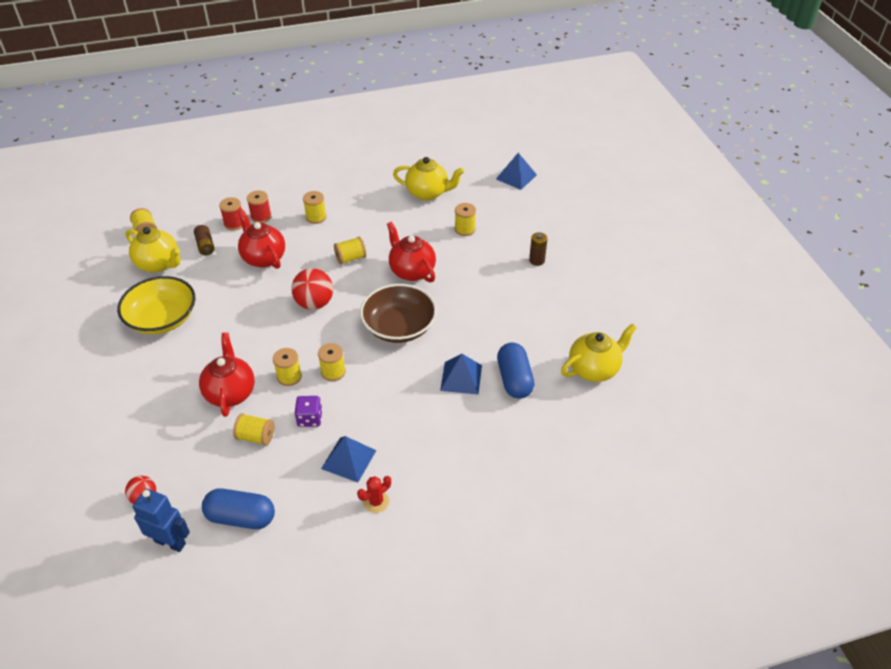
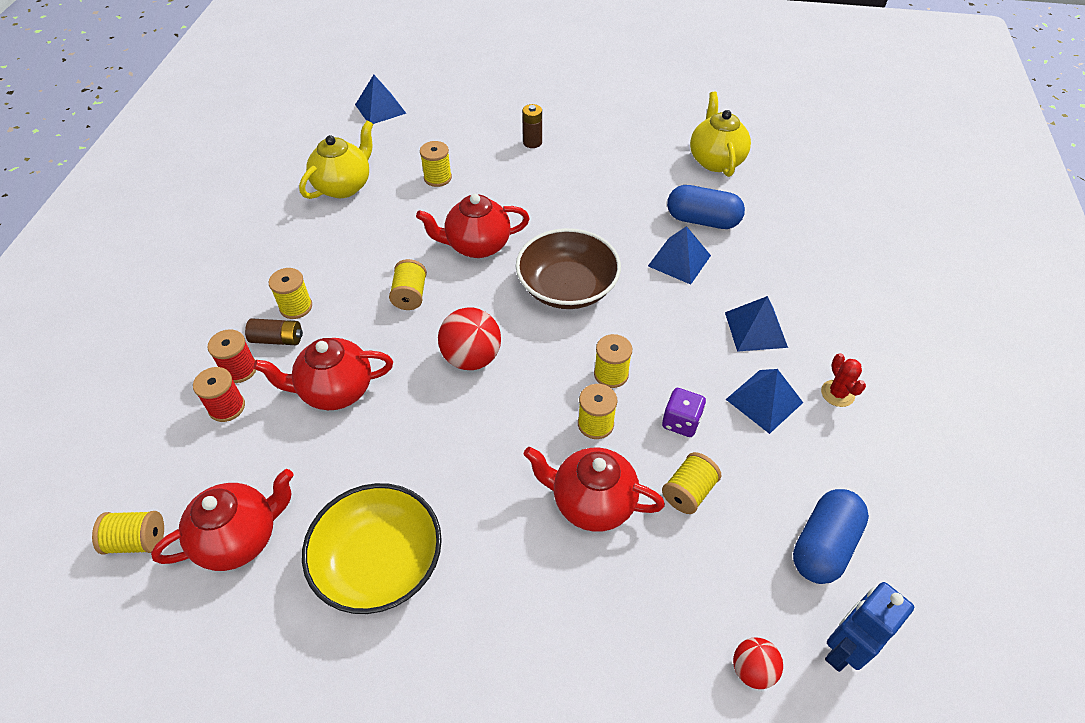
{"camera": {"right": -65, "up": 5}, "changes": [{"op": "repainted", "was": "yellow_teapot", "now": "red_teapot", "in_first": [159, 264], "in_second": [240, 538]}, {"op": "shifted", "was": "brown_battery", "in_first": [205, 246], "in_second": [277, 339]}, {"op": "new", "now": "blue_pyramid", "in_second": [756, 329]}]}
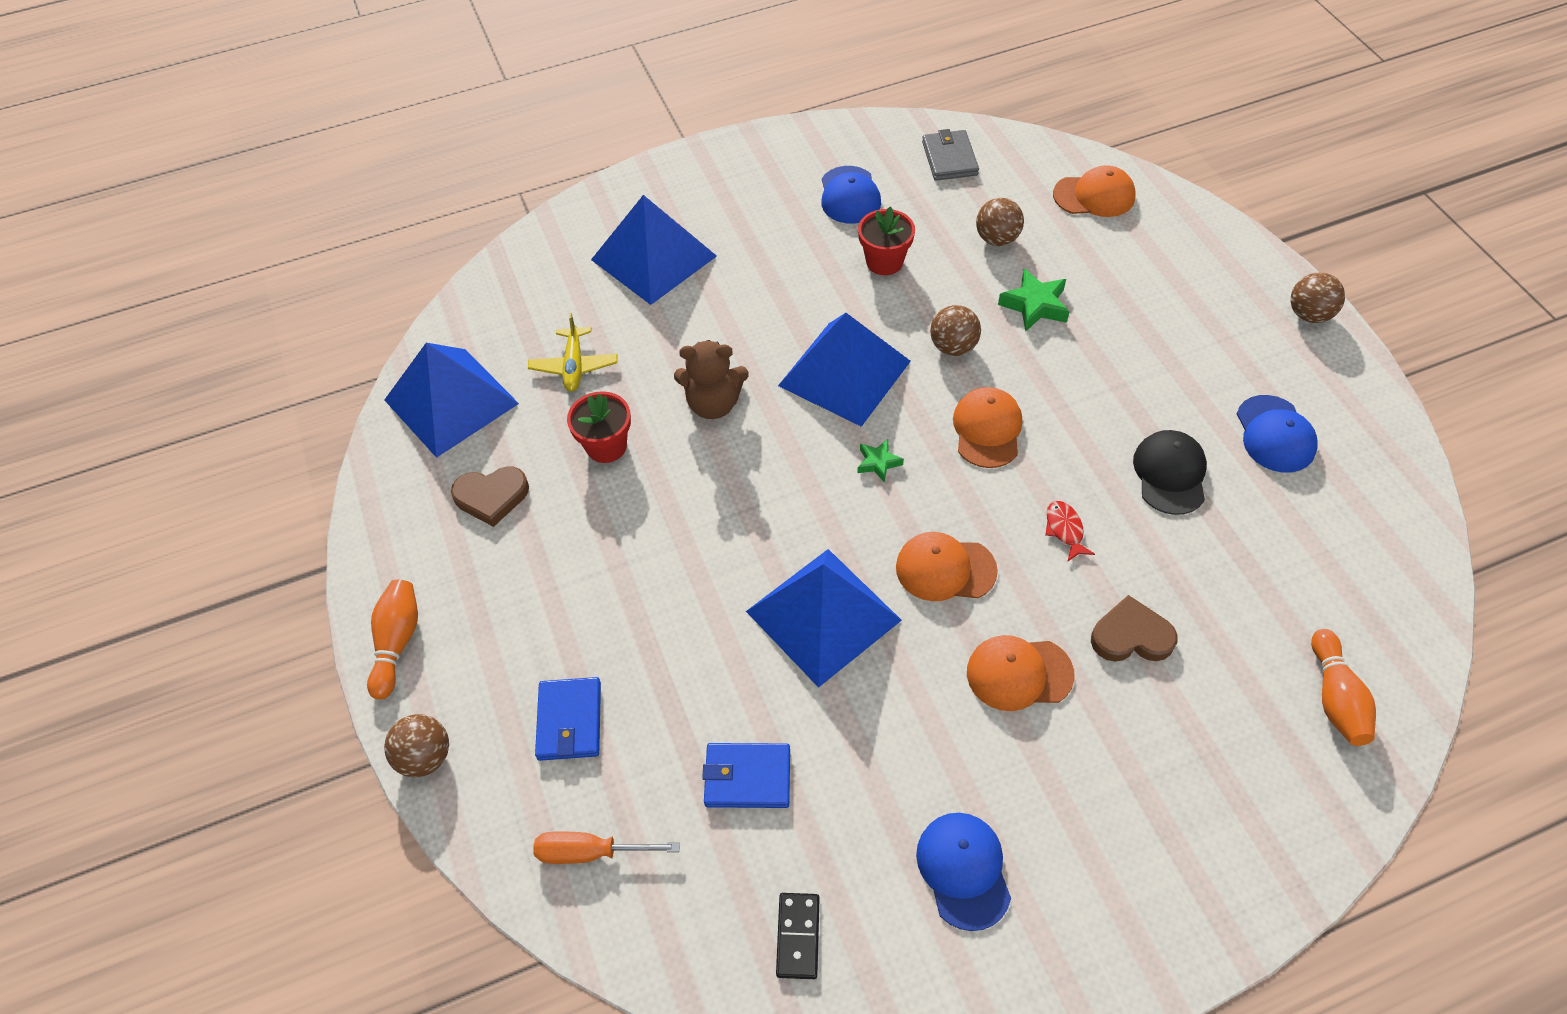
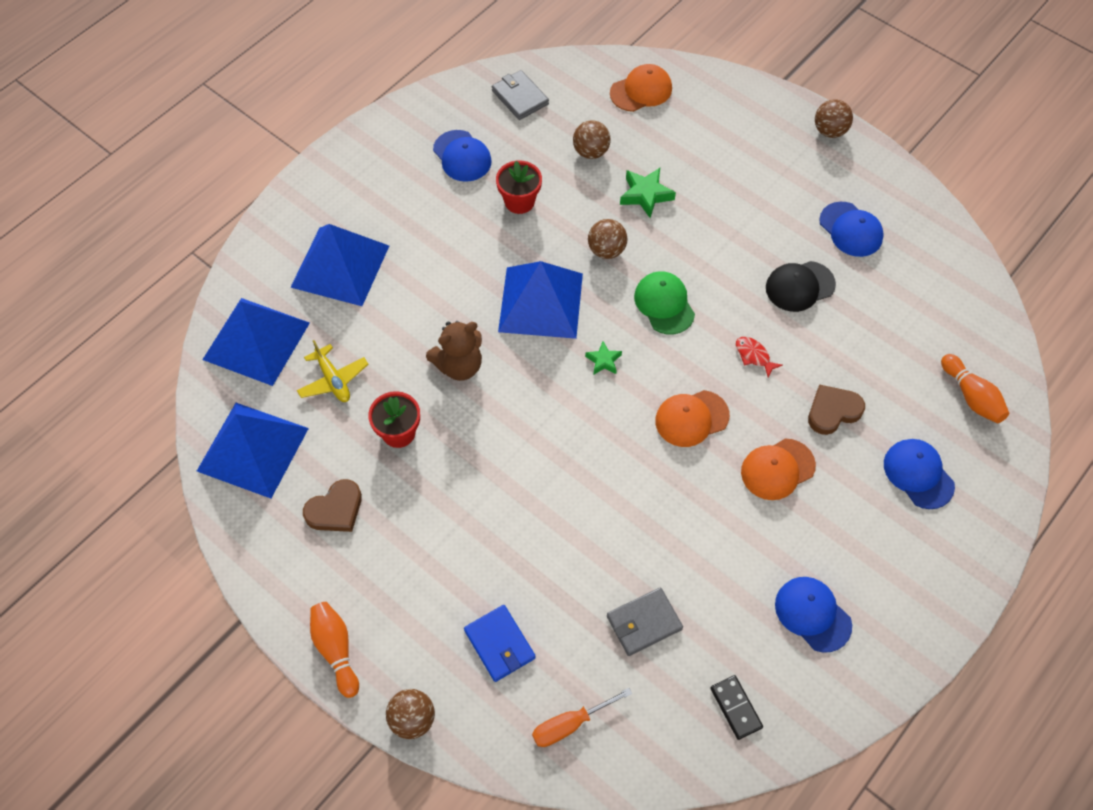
{"camera": {"right": -30, "up": 5}, "changes": [{"op": "shifted", "was": "blue_pyramid", "in_first": [823, 616], "in_second": [256, 341]}, {"op": "repainted", "was": "blue_wallet", "now": "grey_wallet", "in_first": [747, 777], "in_second": [644, 623]}, {"op": "repainted", "was": "orange_cap", "now": "green_cap", "in_first": [987, 429], "in_second": [664, 304]}, {"op": "rotated", "was": "black_cap", "in_first": [1170, 474], "in_second": [800, 286], "clockwise": -90}, {"op": "new", "now": "blue_cap", "in_second": [918, 474]}]}
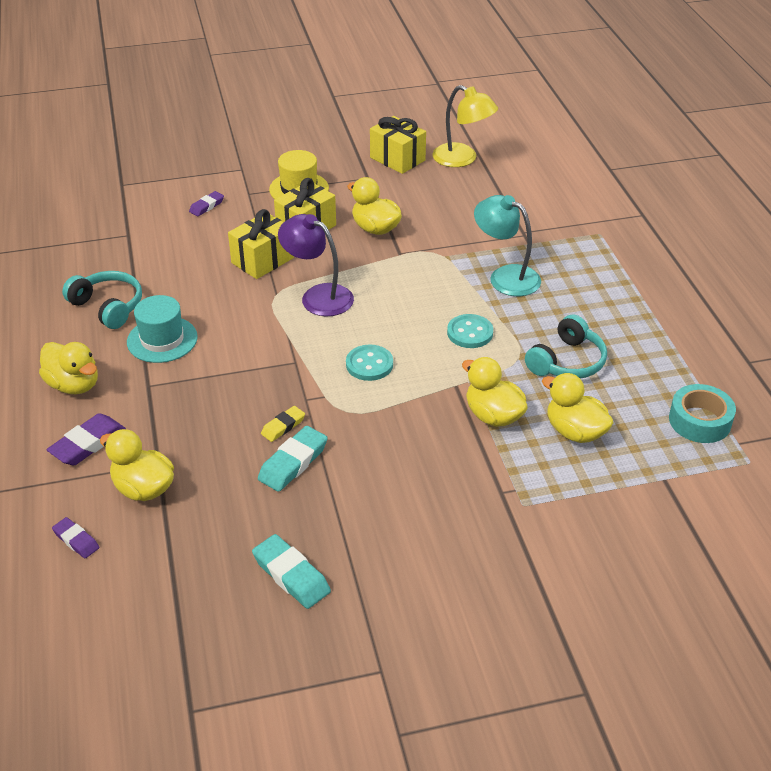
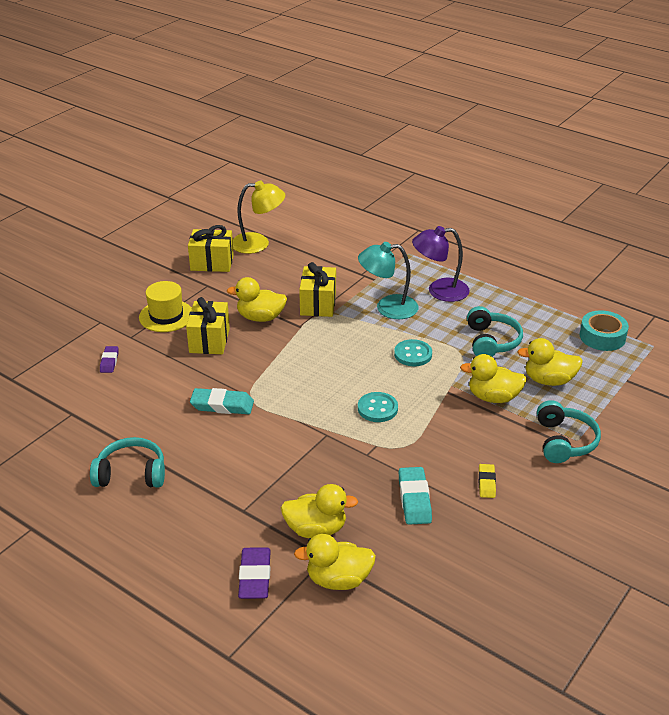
{"camera": {"right": -40, "up": -5}, "changes": [{"op": "shifted", "was": "turquoise_eraser", "in_first": [291, 575], "in_second": [222, 405]}, {"op": "shifted", "was": "yellow_duck", "in_first": [74, 385], "in_second": [316, 529]}, {"op": "shifted", "was": "yellow_gift", "in_first": [262, 260], "in_second": [318, 304]}, {"op": "shifted", "was": "purple_lamp", "in_first": [318, 296], "in_second": [439, 291]}, {"op": "shifted", "was": "yellow_eraser", "in_first": [283, 426], "in_second": [486, 483]}, {"op": "new", "now": "turquoise_headphones", "in_second": [564, 441]}, {"op": "gone", "was": "purple_eraser", "in_first": [76, 540]}, {"op": "gone", "was": "turquoise_hat", "in_first": [162, 339]}]}
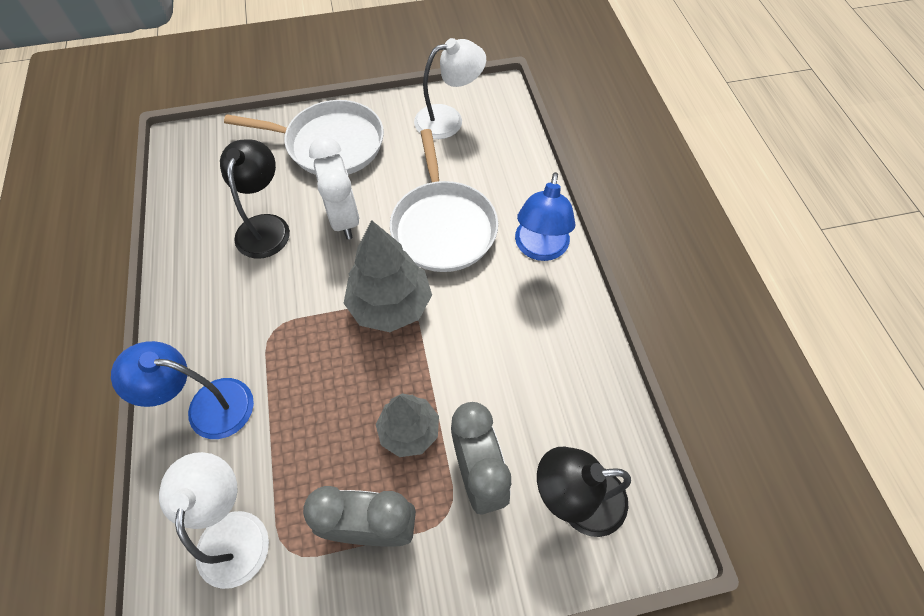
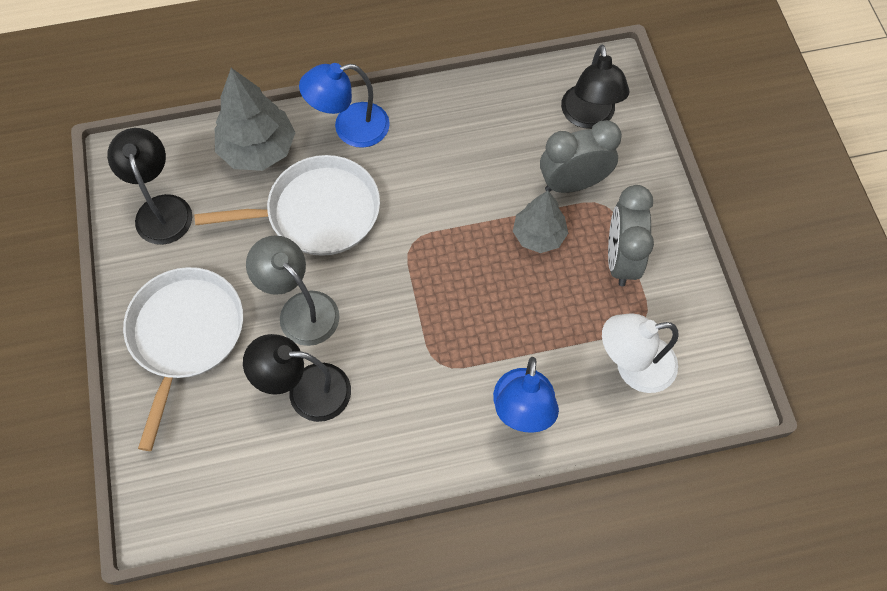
{"camera": {"right": -90, "up": 5}, "changes": [{"op": "repainted", "was": "white_lamp", "now": "black_lamp", "in_first": [448, 119], "in_second": [161, 209]}, {"op": "shifted", "was": "grey_tree", "in_first": [390, 305], "in_second": [258, 149]}, {"op": "swapped", "was": "white_clock", "now": "grey_lamp", "in_first": [344, 218], "in_second": [300, 309]}, {"op": "rotated", "was": "blue_lamp", "in_first": [540, 249], "in_second": [350, 128], "clockwise": 150}]}
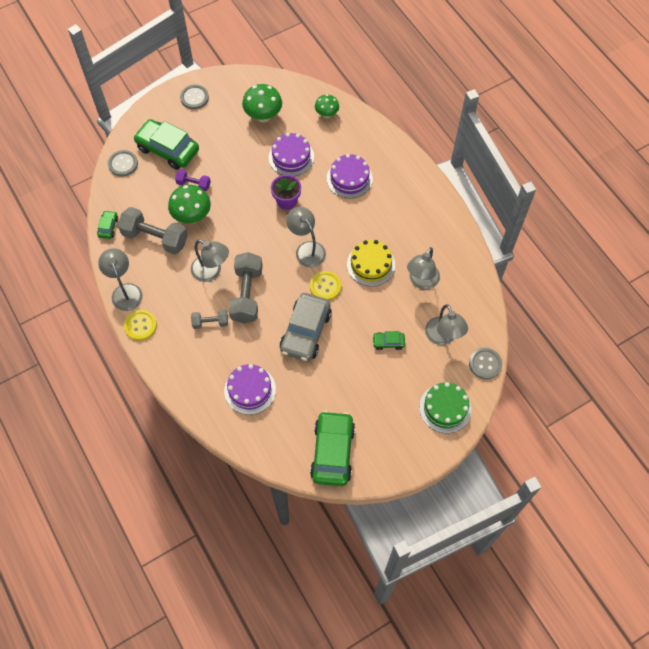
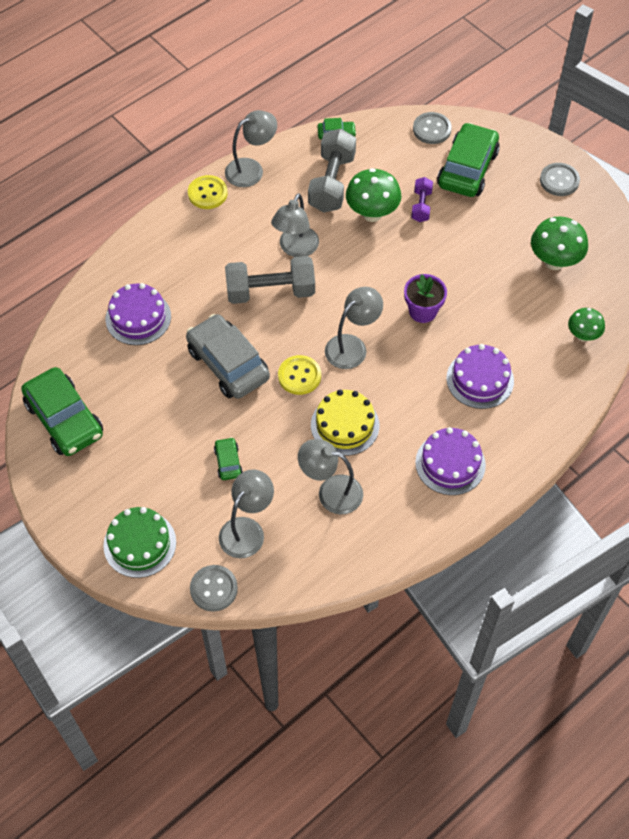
{"camera": {"right": 80, "up": -5}, "changes": [{"op": "rotated", "was": "green_car", "in_first": [332, 452], "in_second": [64, 419], "clockwise": 60}, {"op": "rotated", "was": "grey_car", "in_first": [305, 331], "in_second": [228, 364], "clockwise": 45}, {"op": "rotated", "was": "grey_lamp", "in_first": [443, 337], "in_second": [247, 529], "clockwise": 150}, {"op": "shifted", "was": "purple_cake", "in_first": [291, 157], "in_second": [450, 463]}, {"op": "gone", "was": "grey_dumbbell", "in_first": [210, 322]}]}
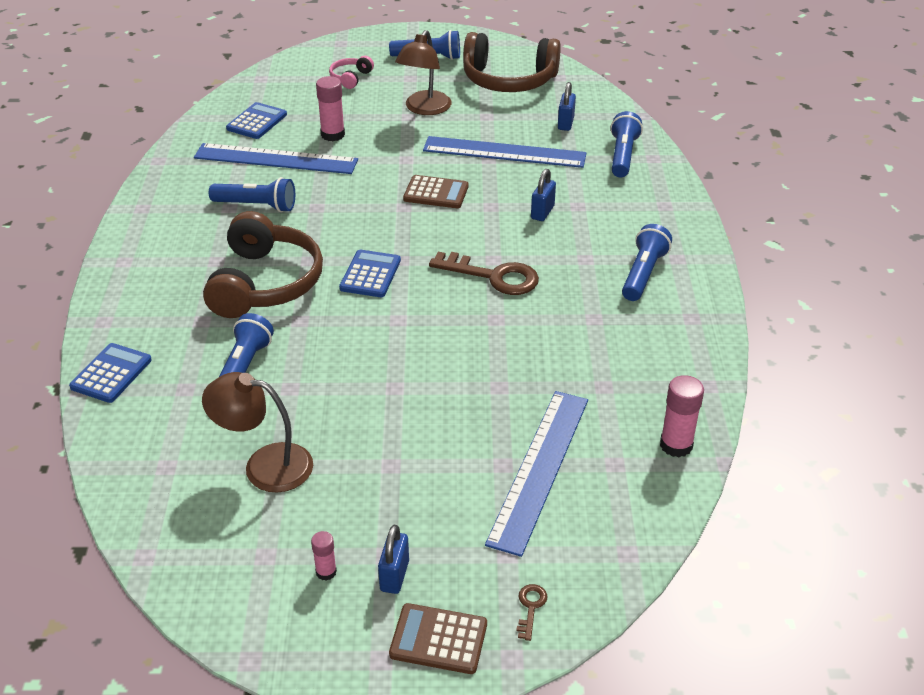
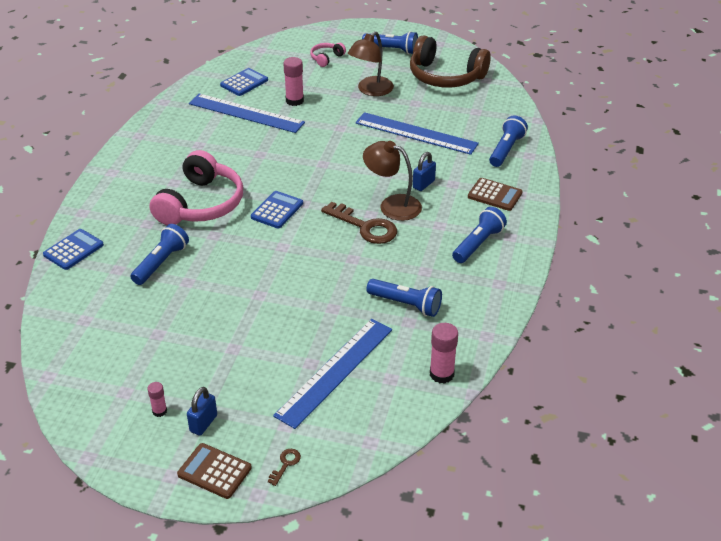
{"camera": {"right": 15, "up": 0}, "changes": [{"op": "repainted", "was": "brown_headphones", "now": "pink_headphones", "in_first": [264, 283], "in_second": [200, 204]}, {"op": "shifted", "was": "brown_lamp", "in_first": [265, 465], "in_second": [392, 205]}, {"op": "shifted", "was": "blue_flashlight", "in_first": [256, 206], "in_second": [406, 304]}, {"op": "shifted", "was": "brown_calculator", "in_first": [436, 193], "in_second": [494, 195]}, {"op": "gone", "was": "blue_padlock", "in_first": [565, 123]}]}
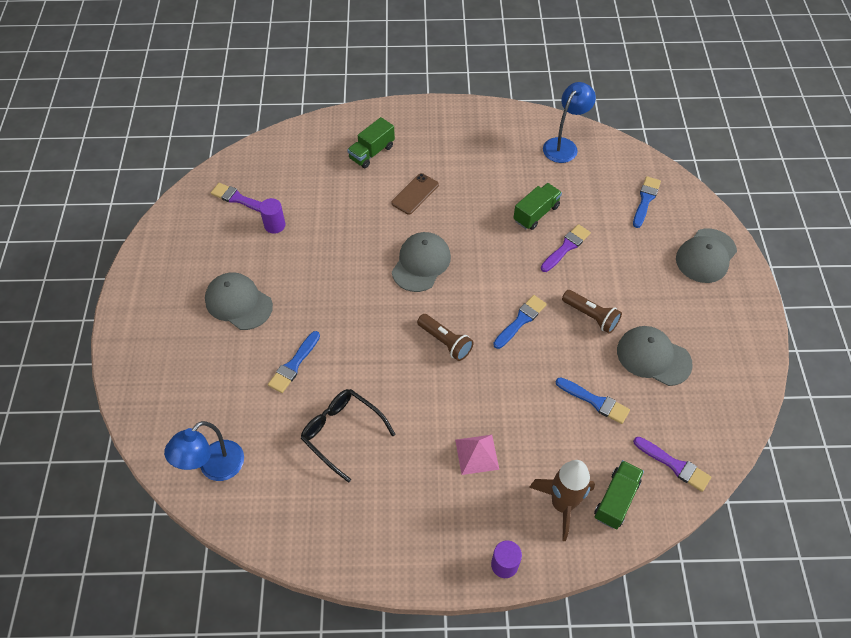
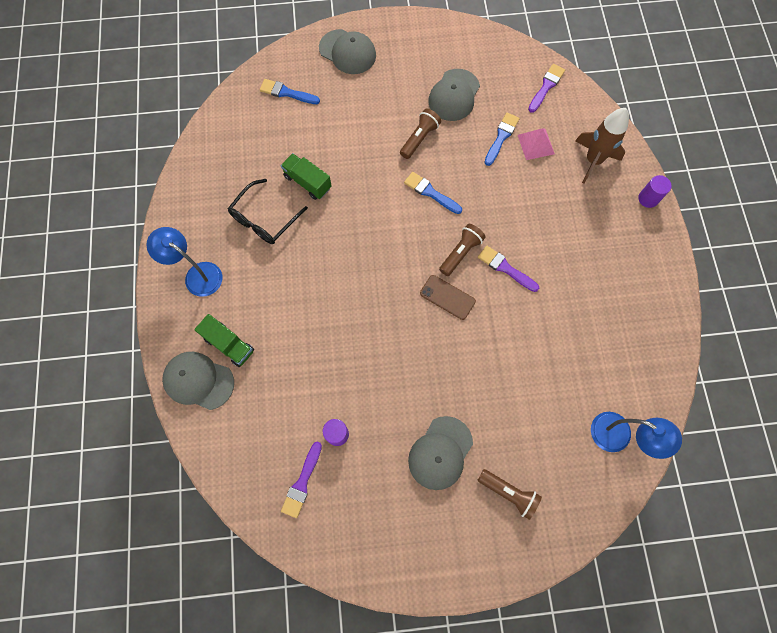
{"camera": {"right": -95, "up": 15}, "changes": [{"op": "shifted", "was": "blue_lamp", "in_first": [564, 145], "in_second": [197, 275]}, {"op": "shifted", "was": "grey_cap", "in_first": [421, 263], "in_second": [198, 381]}, {"op": "shifted", "was": "black_glasses", "in_first": [341, 432], "in_second": [264, 219]}, {"op": "shifted", "was": "brown_phone", "in_first": [415, 194], "in_second": [447, 297]}, {"op": "shifted", "was": "purple_brush", "in_first": [566, 247], "in_second": [505, 268]}, {"op": "new", "now": "brown_flashlight", "in_second": [508, 493]}, {"op": "shifted", "was": "pink_pyramid", "in_first": [477, 454], "in_second": [535, 144]}, {"op": "gone", "was": "blue_brush", "in_first": [294, 365]}, {"op": "gone", "was": "green_truck", "in_first": [616, 499]}]}
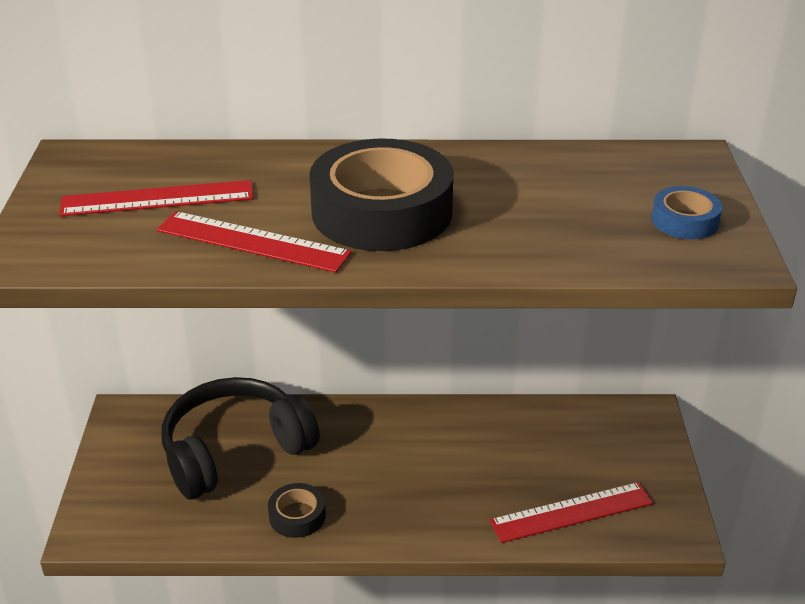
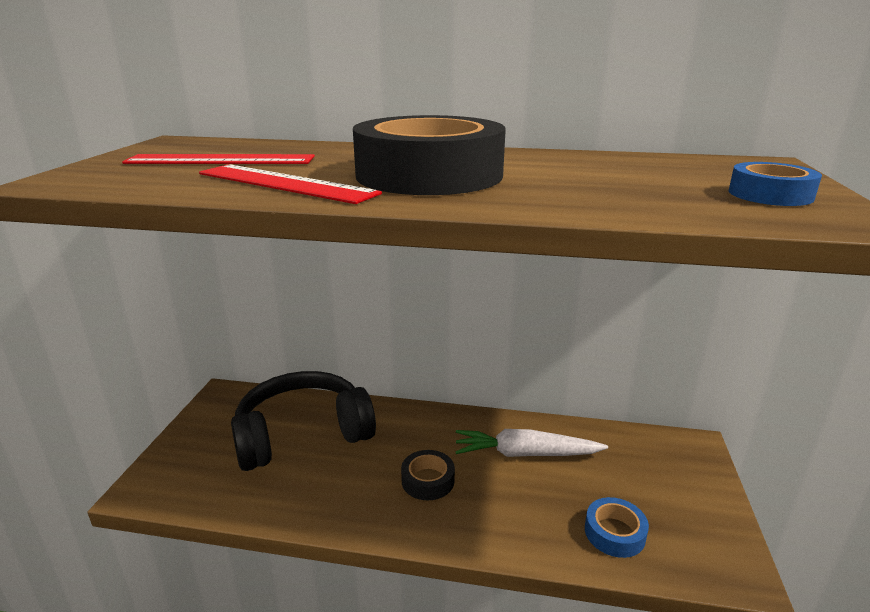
{"camera": {"right": 10, "up": -10}, "changes": [{"op": "shifted", "was": "black_tape", "in_first": [297, 516], "in_second": [428, 480]}, {"op": "new", "now": "white_carrot", "in_second": [525, 454]}, {"op": "swapped", "was": "red_ruler", "now": "blue_tape", "in_first": [571, 512], "in_second": [614, 533]}]}
